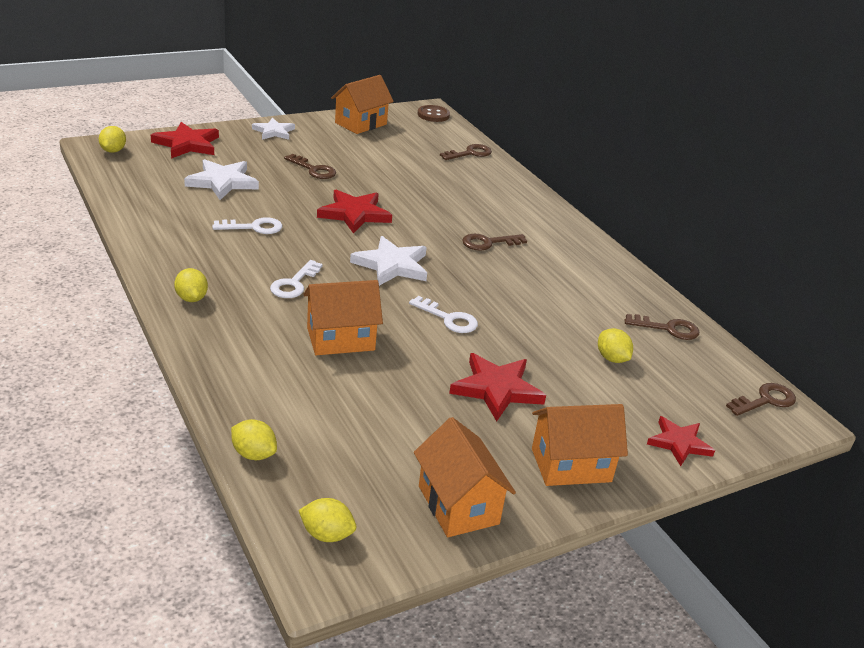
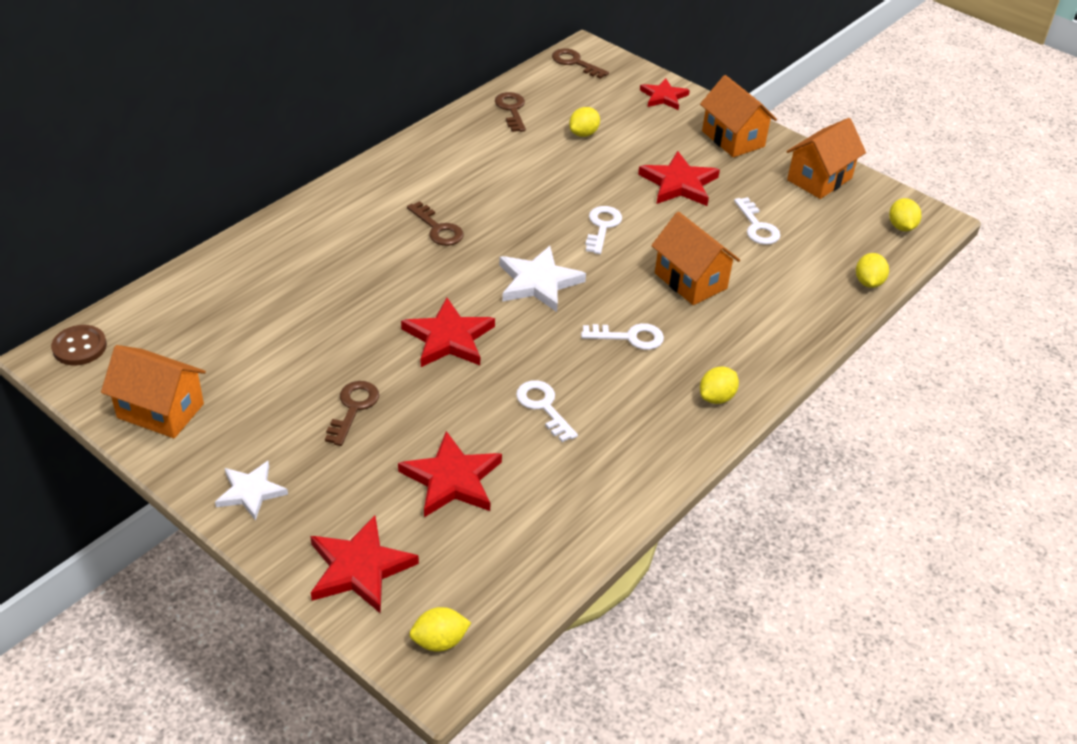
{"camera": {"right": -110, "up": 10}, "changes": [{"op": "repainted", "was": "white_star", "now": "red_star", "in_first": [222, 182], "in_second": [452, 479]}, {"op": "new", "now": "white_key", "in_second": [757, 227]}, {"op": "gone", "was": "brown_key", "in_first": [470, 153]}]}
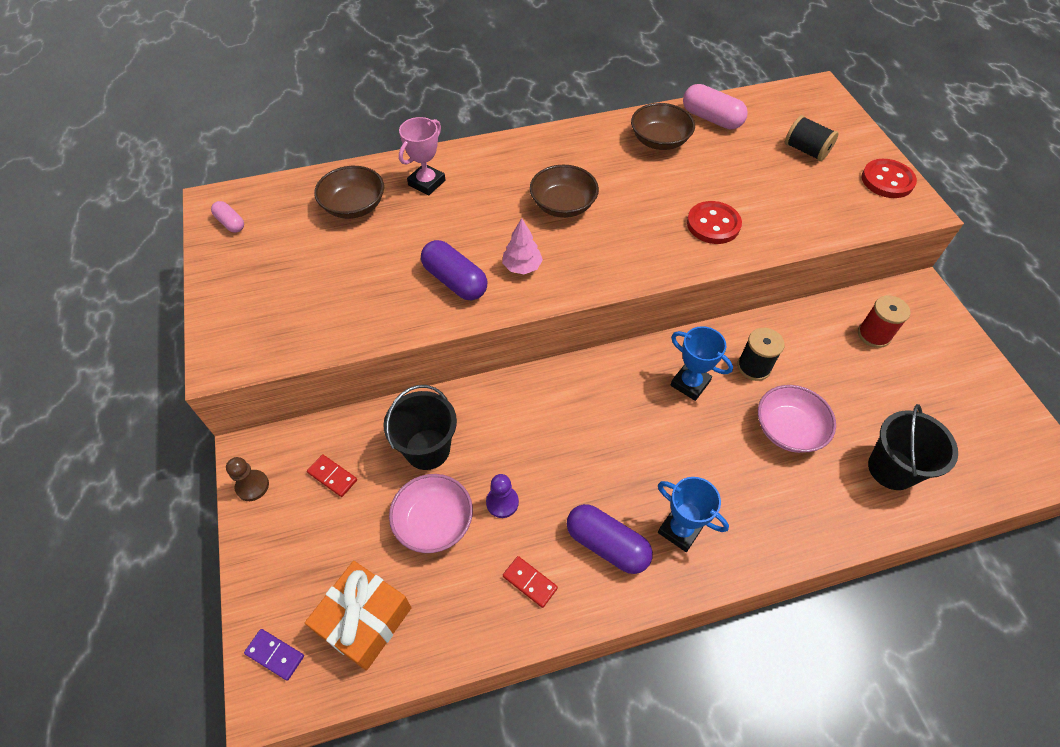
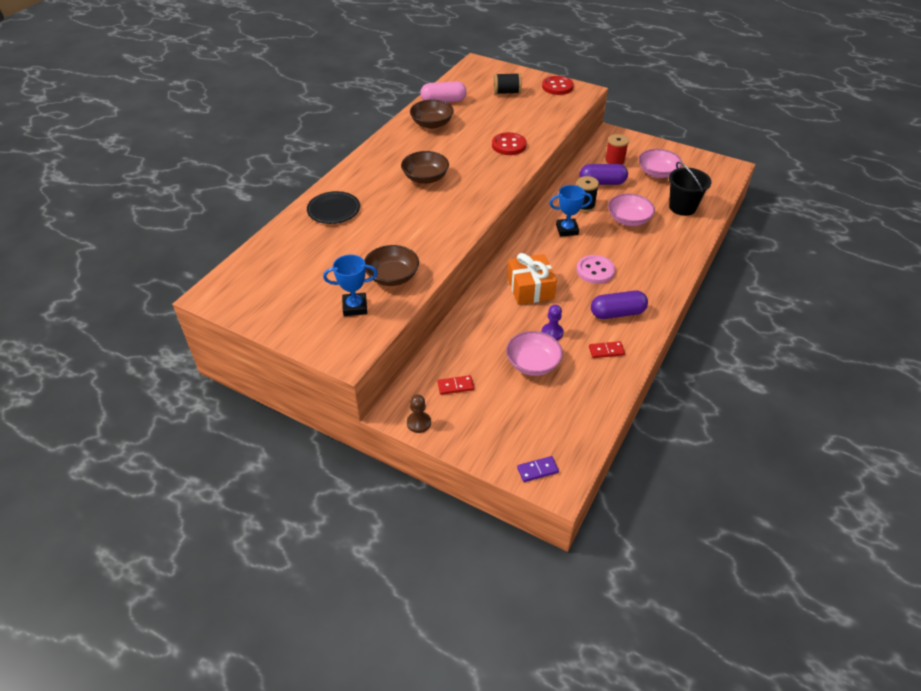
{"camera": {"right": -45, "up": -10}, "changes": [{"op": "swapped", "was": "pink_trophy", "now": "black_plate", "in_first": [426, 183], "in_second": [333, 210]}, {"op": "shifted", "was": "blue_trophy", "in_first": [680, 529], "in_second": [355, 307]}, {"op": "shifted", "was": "brown_bowl", "in_first": [354, 206], "in_second": [392, 277]}, {"op": "shifted", "was": "orange_gift", "in_first": [364, 620], "in_second": [530, 288]}, {"op": "new", "now": "pink_button", "in_second": [595, 271]}, {"op": "shifted", "was": "purple_capsule", "in_first": [455, 281], "in_second": [602, 182]}, {"op": "new", "now": "pink_bowl", "in_second": [657, 173]}, {"op": "gone", "was": "pink_capsule", "in_first": [231, 223]}, {"op": "gone", "was": "black_bucket", "in_first": [427, 449]}, {"op": "gone", "was": "pink_tree", "in_first": [522, 267]}]}
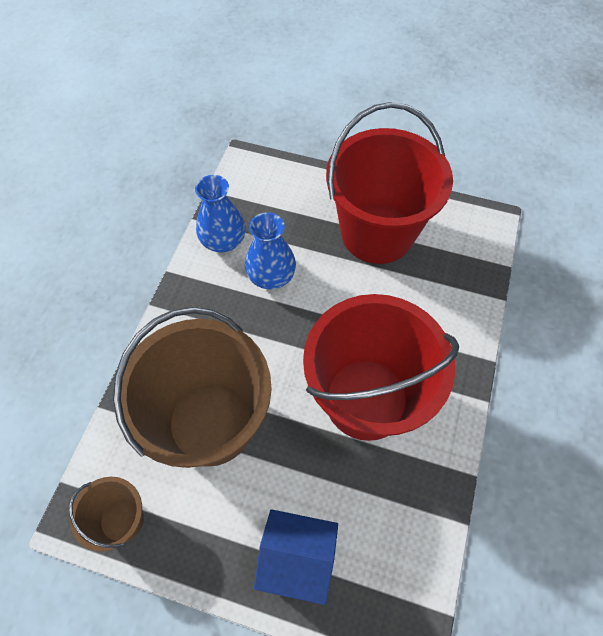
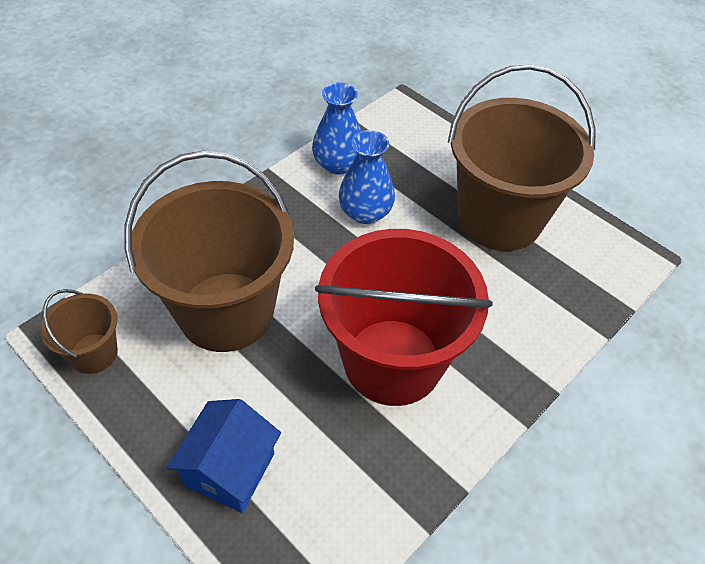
{"camera": {"right": 25, "up": -10}, "changes": [{"op": "rotated", "was": "blue_house", "in_first": [297, 558], "in_second": [230, 469], "clockwise": 75}, {"op": "repainted", "was": "red_bucket", "now": "brown_bucket", "in_first": [377, 233], "in_second": [499, 218]}]}
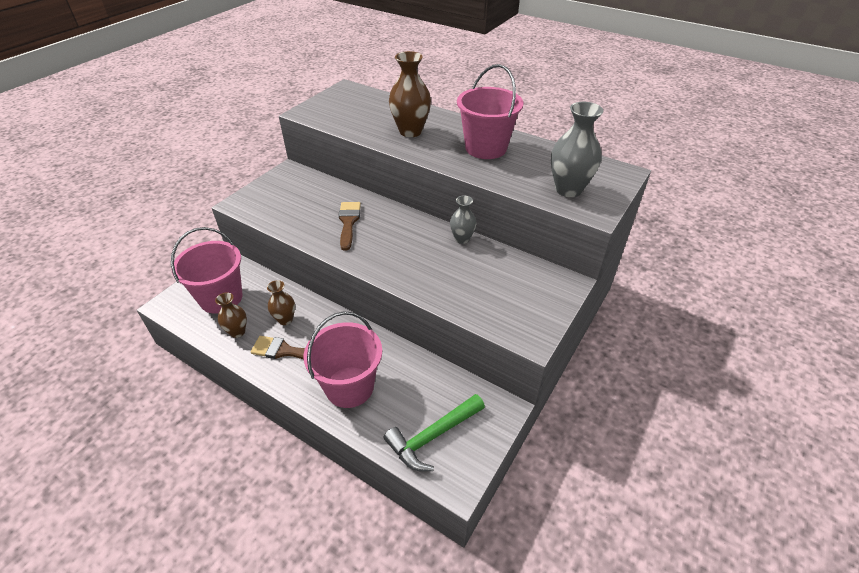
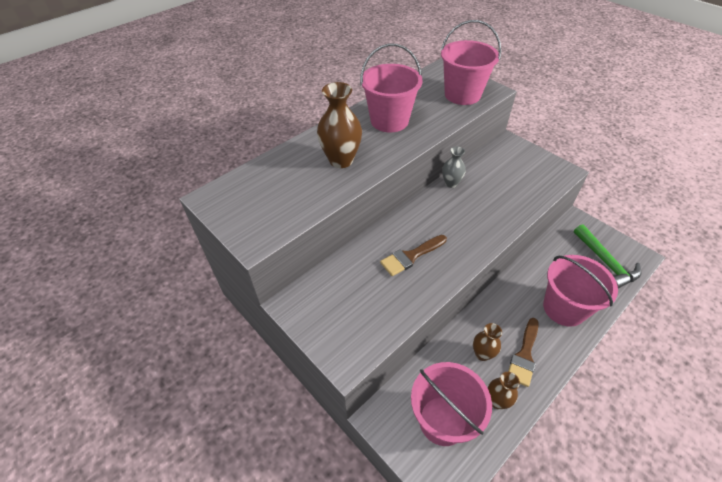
{"camera": {"right": -75, "up": 5}, "changes": [{"op": "rotated", "was": "brown_brush", "in_first": [348, 222], "in_second": [410, 256], "clockwise": -45}, {"op": "swapped", "was": "grey_vase", "now": "pink_bucket", "in_first": [568, 189], "in_second": [462, 95]}]}
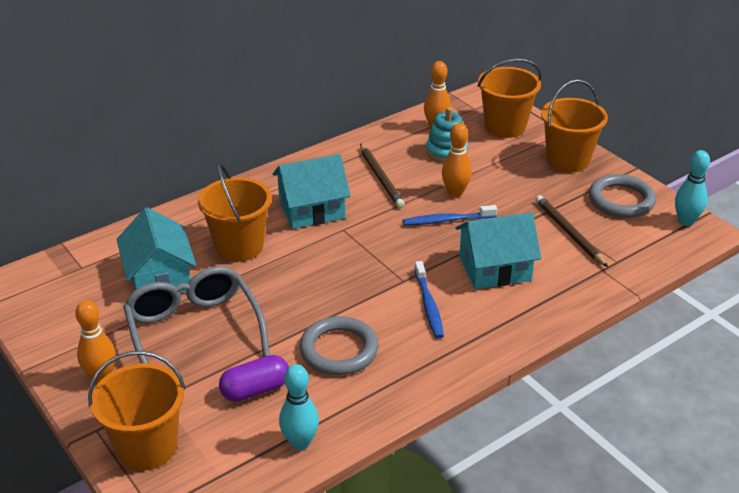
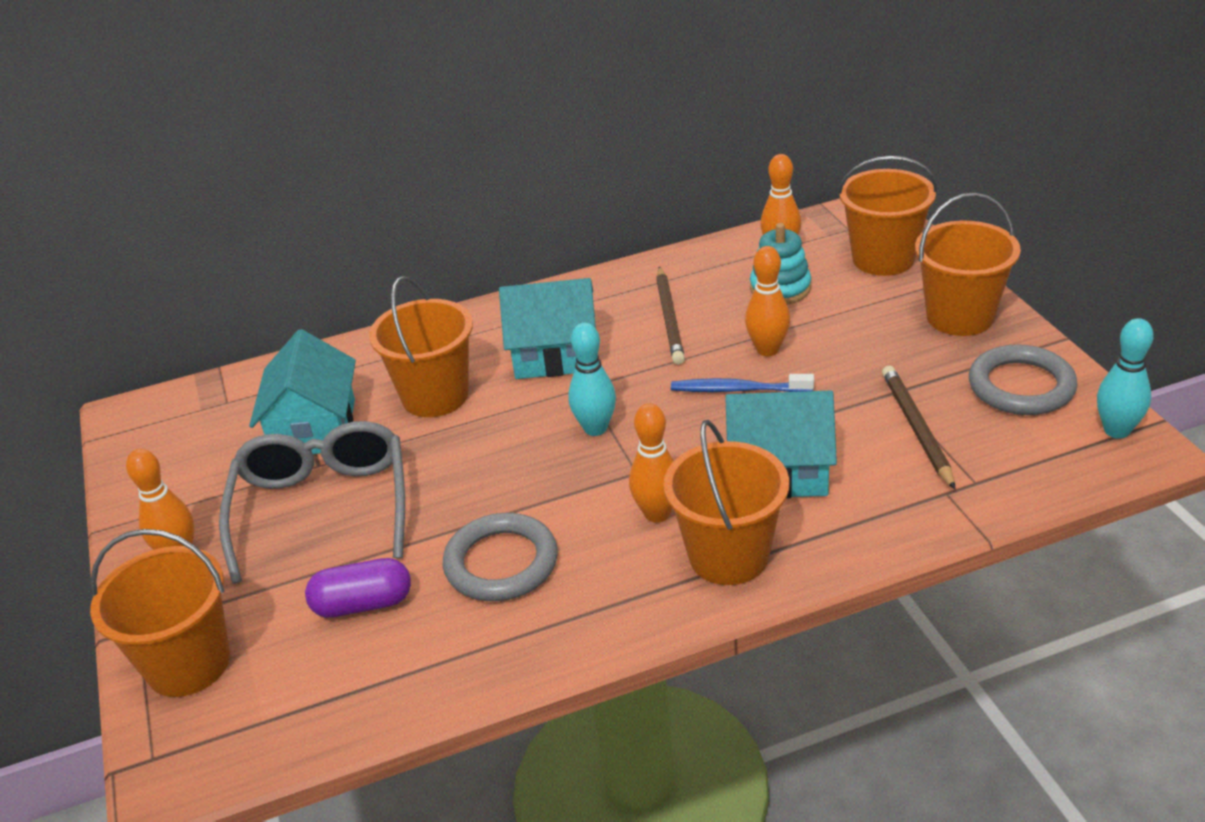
{"camera": {"right": 20, "up": 0}, "changes": [{"op": "shifted", "was": "turquoise_bowling_pin", "in_first": [300, 442], "in_second": [595, 428]}, {"op": "swapped", "was": "blue_toothbrush", "now": "orange_bowling_pin", "in_first": [428, 305], "in_second": [657, 514]}, {"op": "new", "now": "orange_bucket", "in_second": [728, 556]}]}
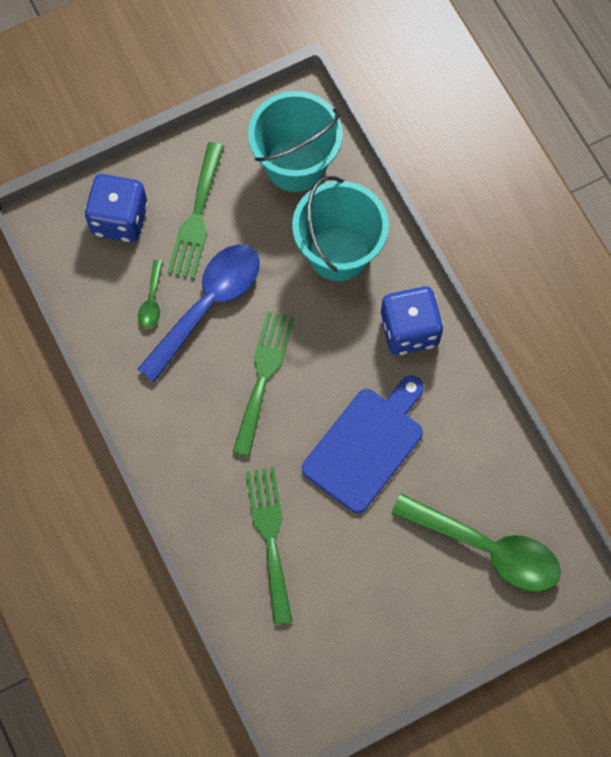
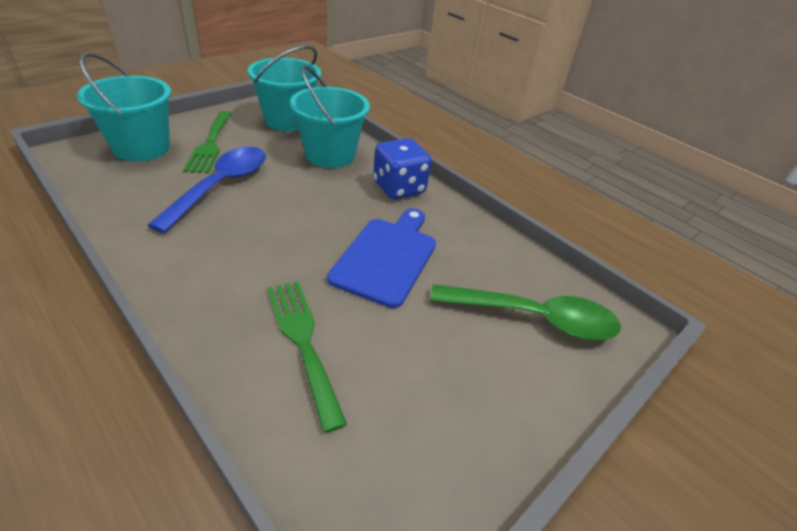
{"camera": {"right": -20, "up": -30}, "changes": [{"op": "swapped", "was": "blue_dice", "now": "turquoise_bucket", "in_first": [119, 219], "in_second": [141, 148]}, {"op": "gone", "was": "green_spoon", "in_first": [152, 300]}, {"op": "gone", "was": "green_fork", "in_first": [263, 376]}]}
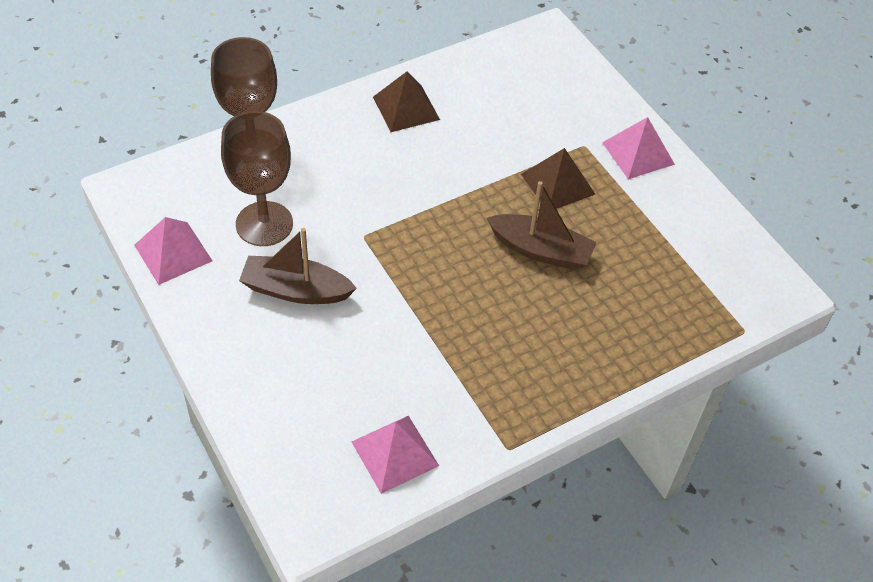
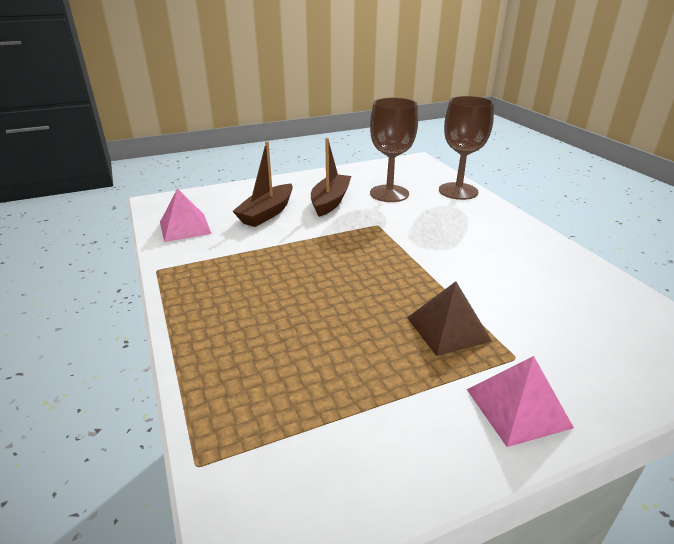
{"camera": {"right": 100, "up": -20}, "changes": [{"op": "shifted", "was": "brown_boat", "in_first": [540, 250], "in_second": [267, 213]}, {"op": "gone", "was": "pink_pyramid", "in_first": [173, 253]}, {"op": "gone", "was": "brown_pyramid", "in_first": [406, 108]}]}
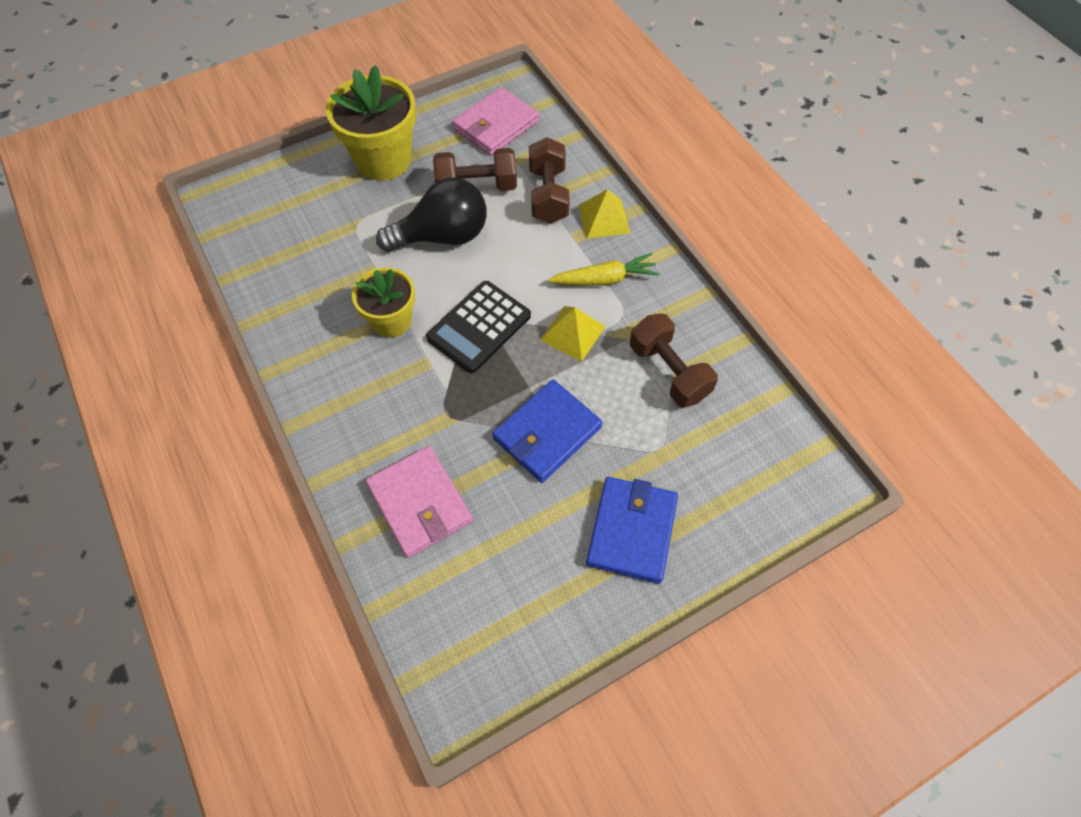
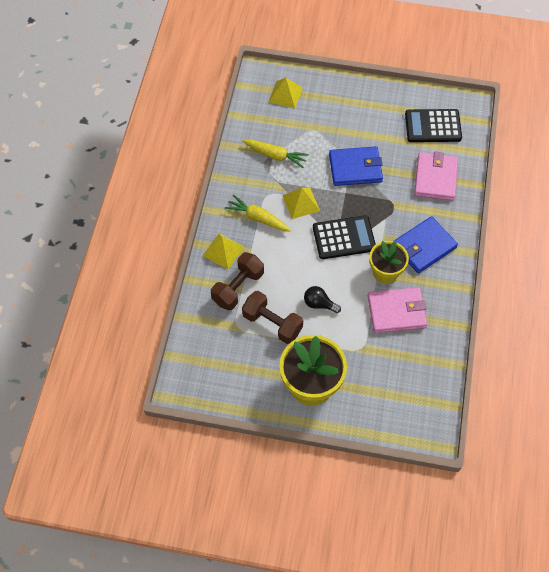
{"camera": {"right": -140, "up": 0}, "changes": [{"op": "swapped", "was": "brown_dumbbell", "now": "yellow_carrot", "in_first": [668, 371], "in_second": [275, 155]}, {"op": "new", "now": "yellow_pyramid", "in_second": [285, 94]}, {"op": "scaled", "was": "black_light_bulb", "in_first": [443, 236], "in_second": [319, 304], "ratio": 0.5}, {"op": "shifted", "was": "pink_wallet", "in_first": [496, 125], "in_second": [396, 312]}, {"op": "shifted", "was": "blue_wallet", "in_first": [632, 531], "in_second": [424, 246]}, {"op": "new", "now": "black_calculator", "in_second": [433, 126]}]}
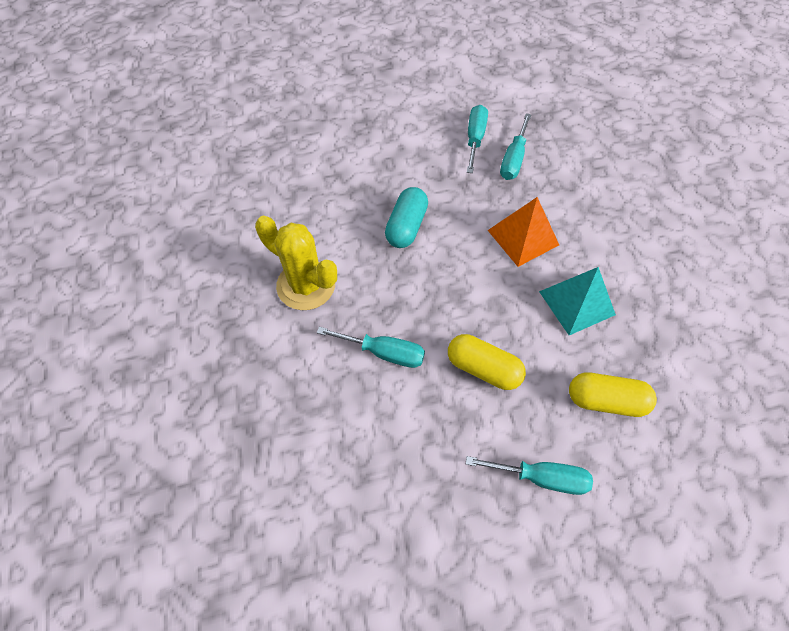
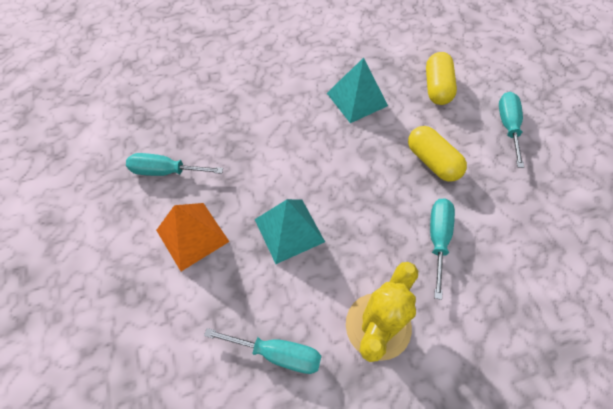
{"camera": {"right": -95, "up": 0}, "changes": [{"op": "shifted", "was": "orange_pyramid", "in_first": [523, 237], "in_second": [192, 236]}, {"op": "shifted", "was": "turquoise_screwdriver", "in_first": [513, 159], "in_second": [277, 354]}, {"op": "swapped", "was": "turquoise_capsule", "now": "turquoise_pyramid", "in_first": [406, 226], "in_second": [289, 230]}, {"op": "rotated", "was": "yellow_capsule", "in_first": [483, 368], "in_second": [432, 161], "clockwise": -60}]}
